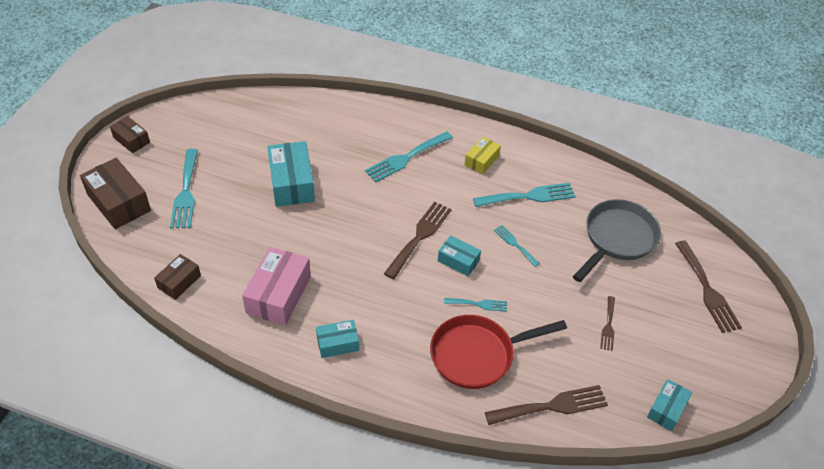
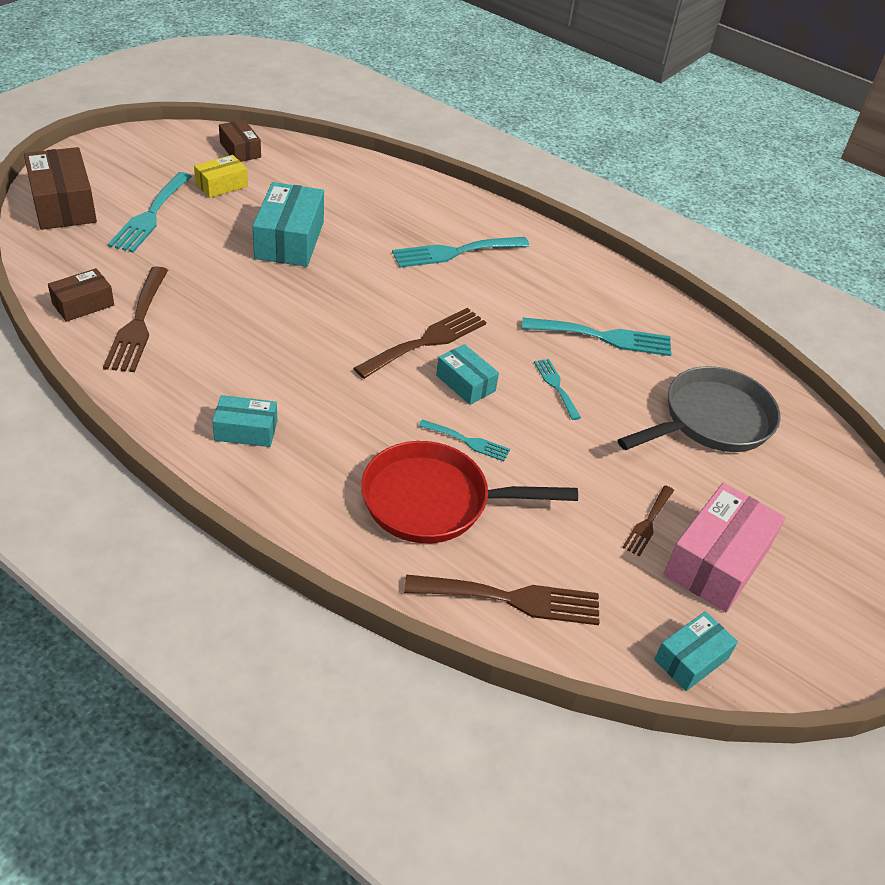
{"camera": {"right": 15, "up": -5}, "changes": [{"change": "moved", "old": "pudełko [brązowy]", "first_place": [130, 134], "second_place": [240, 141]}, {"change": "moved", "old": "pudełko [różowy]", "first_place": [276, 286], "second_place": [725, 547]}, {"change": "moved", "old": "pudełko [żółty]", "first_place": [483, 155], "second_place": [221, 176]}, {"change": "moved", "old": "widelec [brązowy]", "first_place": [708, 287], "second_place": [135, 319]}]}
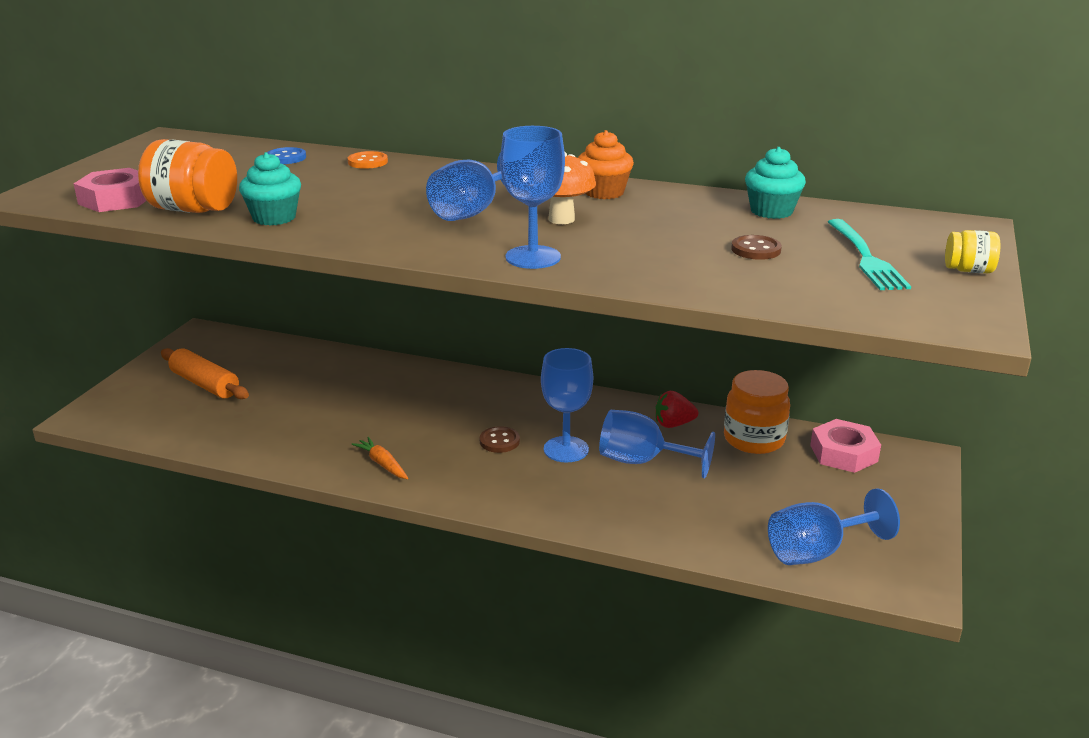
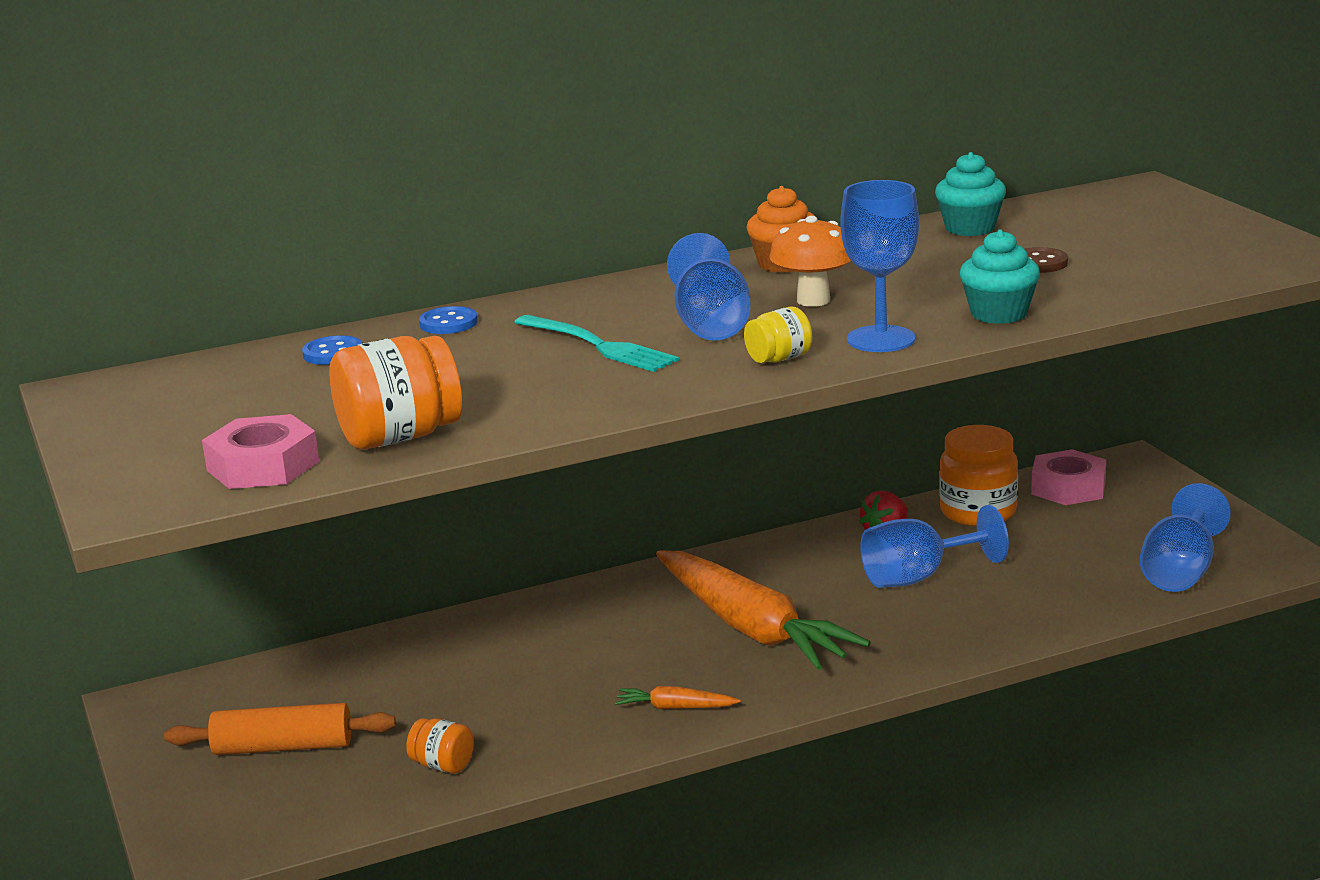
{"camera": {"right": -40, "up": -5}, "changes": [{"change": "removed", "old": "kielich [niebieski]", "first_place": [567, 405]}, {"change": "added", "new": "słoik [pomarańczowy]", "second_place": [440, 746]}, {"change": "moved", "old": "muffinka [turkusowy]", "first_place": [270, 189], "second_place": [1000, 276]}, {"change": "moved", "old": "widelec [turkusowy]", "first_place": [869, 254], "second_place": [596, 343]}, {"change": "moved", "old": "słoik [żółty]", "first_place": [972, 251], "second_place": [778, 335]}, {"change": "replaced", "old": "guzik [brązowy]", "new": "marchewka [pomarańczowy]", "first_place": [500, 439], "second_place": [763, 610]}, {"change": "recoloured", "old": "guzik [pomarańczowy]", "new": "guzik [niebieski]", "first_place": [368, 160], "second_place": [448, 320]}]}
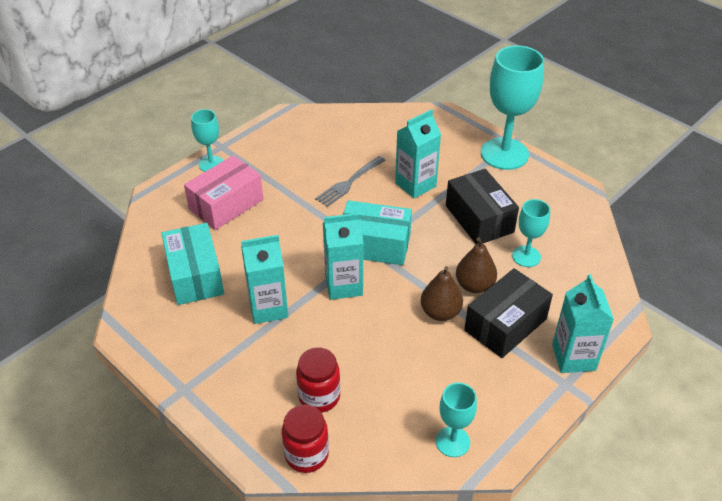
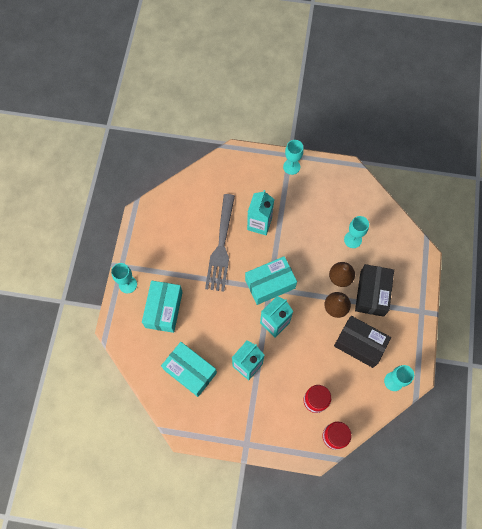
{"camera": {"right": -35, "up": 25}, "changes": [{"change": "removed", "old": "karton mleka [turkusowy]", "first_place": [583, 323]}, {"change": "moved", "old": "pudełko [czarny]", "first_place": [482, 206], "second_place": [362, 342]}, {"change": "recoloured", "old": "pudełko [różowy]", "new": "pudełko [turkusowy]", "first_place": [223, 192], "second_place": [162, 306]}, {"change": "resized", "old": "widelec [szary]", "first_place": [350, 181], "second_place": [220, 243], "factor": 1.66}, {"change": "resized", "old": "kielich [turkusowy]", "first_place": [512, 108], "second_place": [293, 157], "factor": 0.52}]}
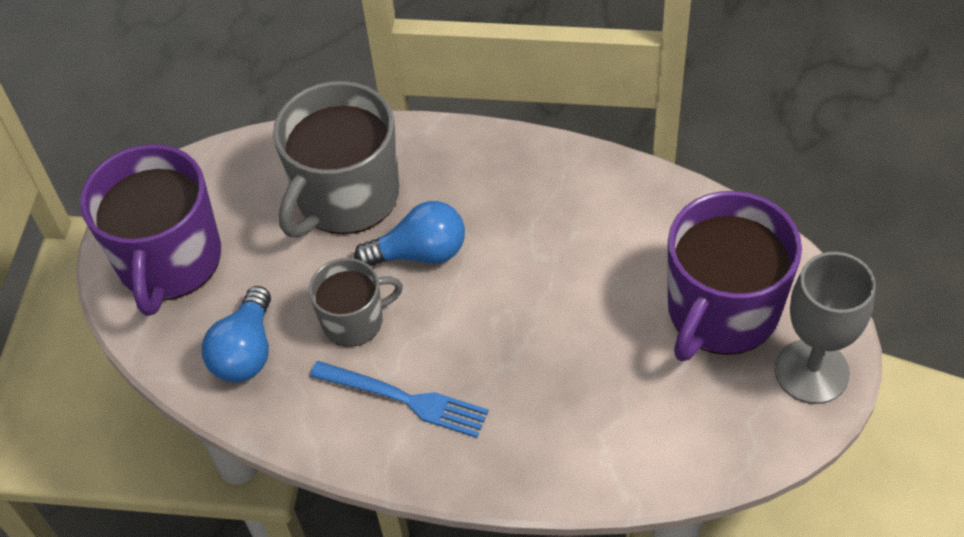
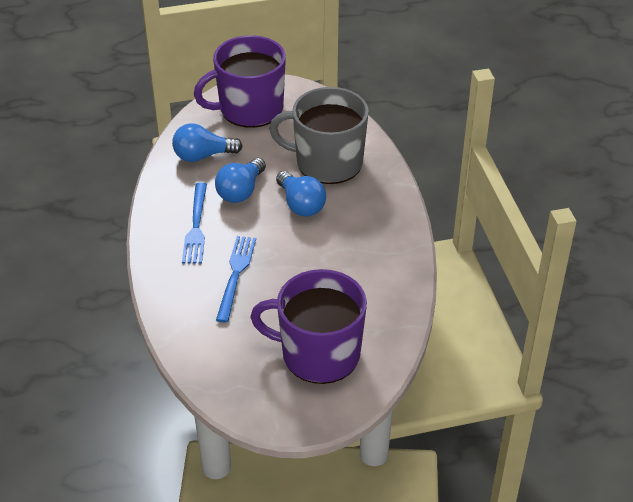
{"camera": {"right": 65, "up": -10}, "changes": [{"change": "removed", "old": "kielich [szary]", "first_place": [825, 328]}, {"change": "added", "new": "widelec [niebieski]", "second_place": [236, 279]}, {"change": "replaced", "old": "kubek [szary]", "new": "żarówka [niebieski]", "first_place": [356, 302], "second_place": [240, 180]}]}
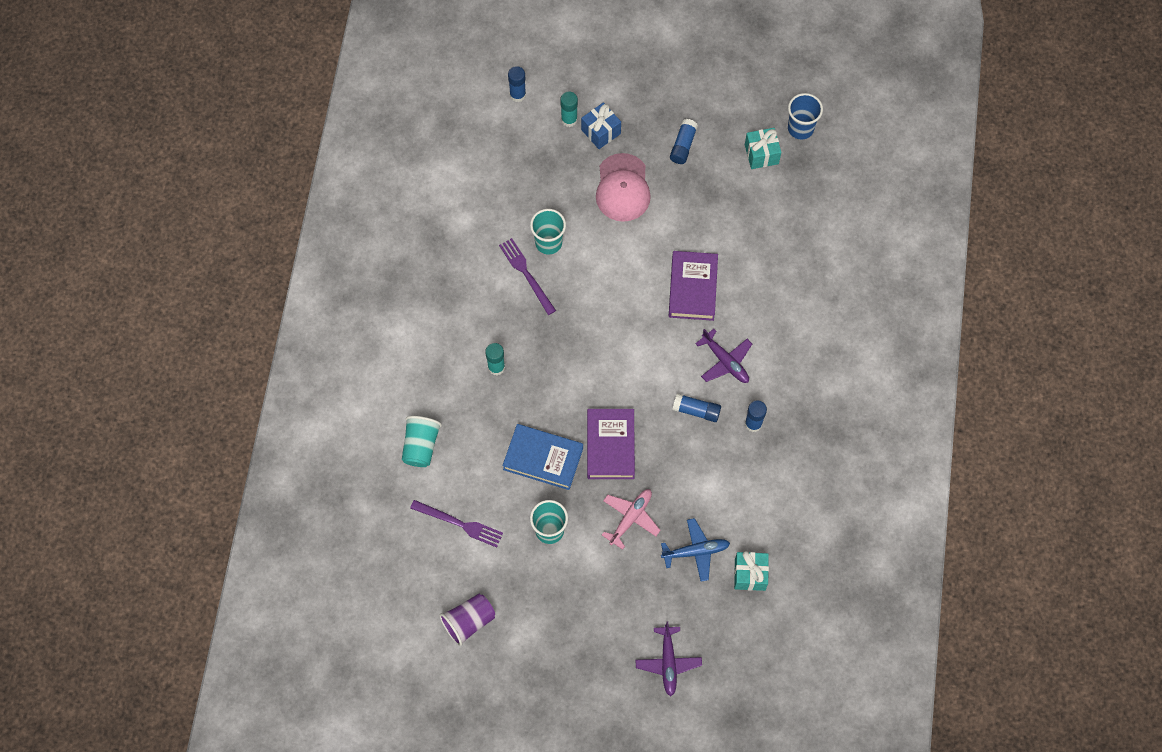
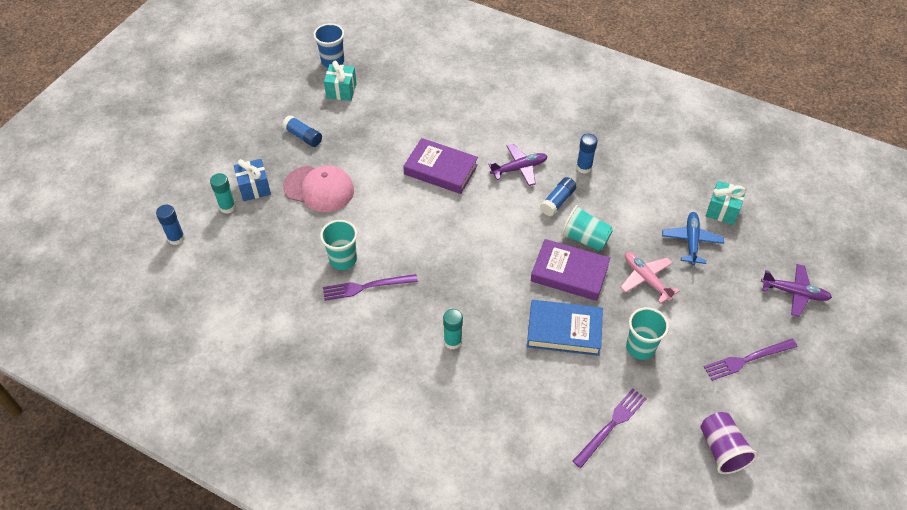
{"camera": {"right": -70, "up": -15}, "changes": [{"change": "added", "new": "widelec [fioletowy]", "second_place": [751, 360]}, {"change": "moved", "old": "szklanka [turkusowy]", "first_place": [422, 441], "second_place": [587, 228]}, {"change": "turned", "old": "książka [niebieski]", "first_place": [542, 457], "second_place": [565, 328], "degrees": 60}]}
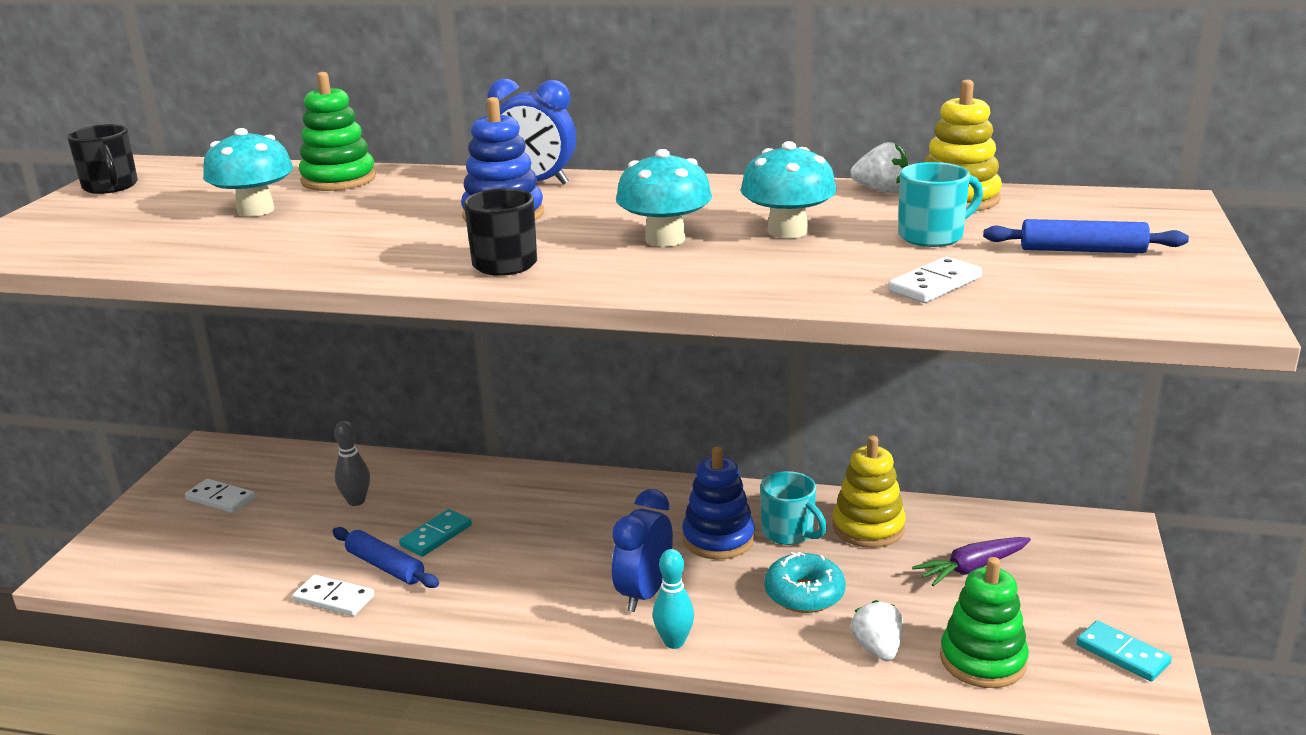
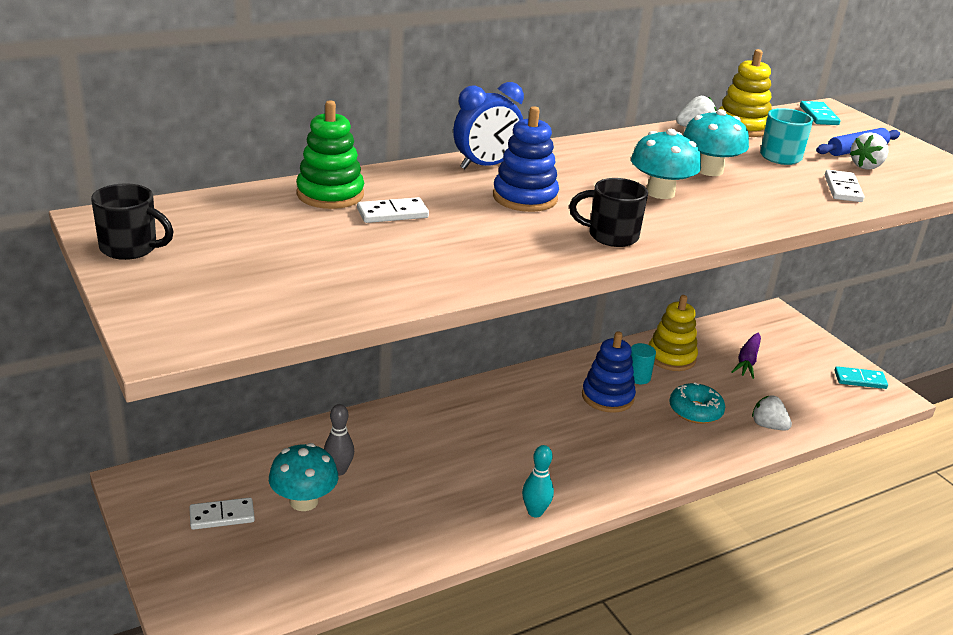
{"camera": {"right": -45, "up": 5}, "changes": [{"change": "removed", "old": "wałek do ciasta [niebieski]", "first_place": [385, 557]}, {"change": "removed", "old": "budzik [niebieski]", "first_place": [642, 550]}, {"change": "removed", "old": "zabawka nakładanka [zielony]", "first_place": [984, 622]}, {"change": "added", "new": "truskawka [biały]", "second_place": [869, 151]}, {"change": "moved", "old": "grzyb [turkusowy]", "first_place": [248, 172], "second_place": [303, 477]}, {"change": "moved", "old": "kostka domina [biały]", "first_place": [333, 595], "second_place": [393, 210]}, {"change": "moved", "old": "kostka domina [turkusowy]", "first_place": [435, 533], "second_place": [820, 113]}, {"change": "moved", "old": "kręgiel [turkusowy]", "first_place": [673, 599], "second_place": [538, 481]}, {"change": "replaced", "old": "kubek [turkusowy]", "new": "walec [turkusowy]", "first_place": [794, 508], "second_place": [643, 363]}]}
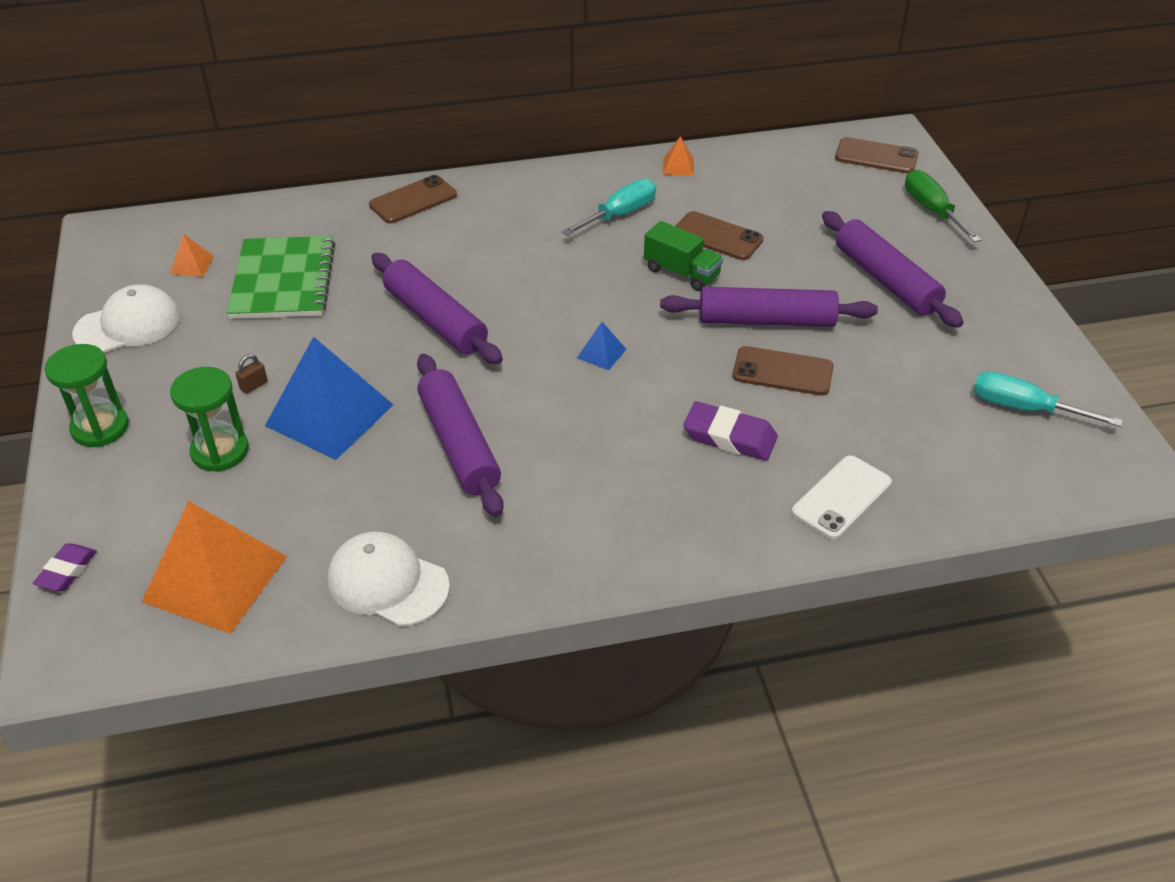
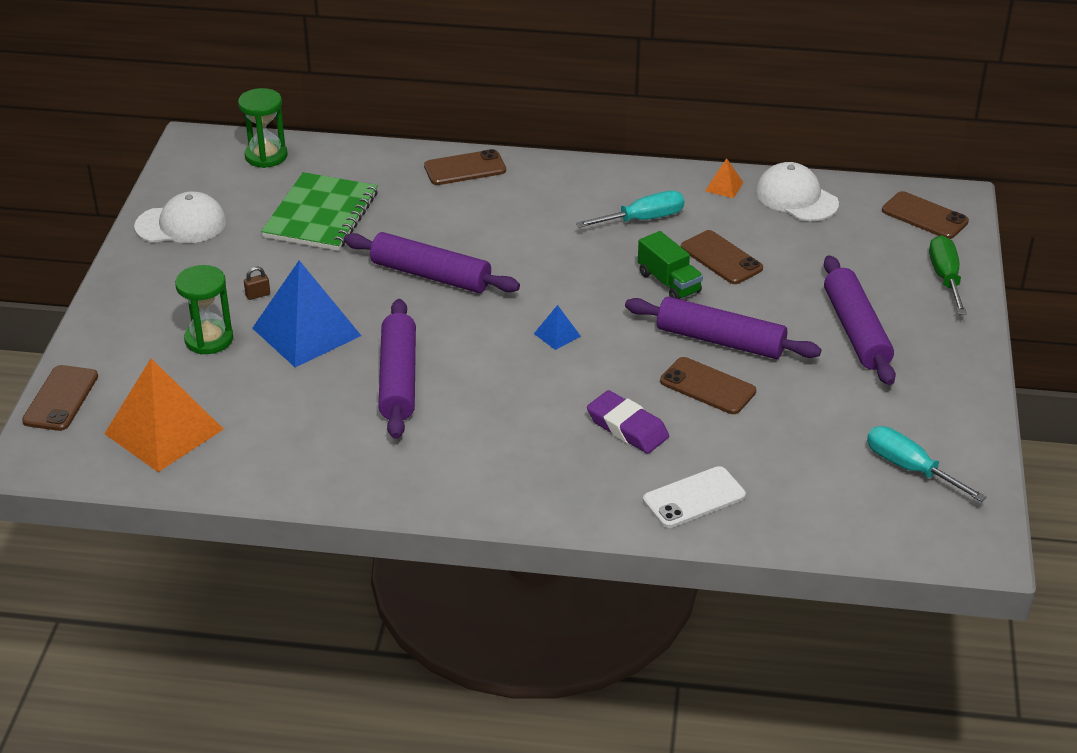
{"camera": {"right": 20, "up": -5}, "changes": [{"change": "removed", "old": "piramida [pomarańczowy]", "first_place": [192, 255]}, {"change": "moved", "old": "klepsydra [zielony]", "first_place": [86, 395], "second_place": [262, 128]}, {"change": "moved", "old": "czapka [biały]", "first_place": [388, 579], "second_place": [797, 191]}, {"change": "replaced", "old": "gumka do mazania [fioletowy]", "new": "telefon [brązowy]", "first_place": [65, 567], "second_place": [60, 398]}, {"change": "turned", "old": "wałek do ciasta [fioletowy]", "first_place": [437, 308], "second_place": [432, 262], "degrees": -45}]}
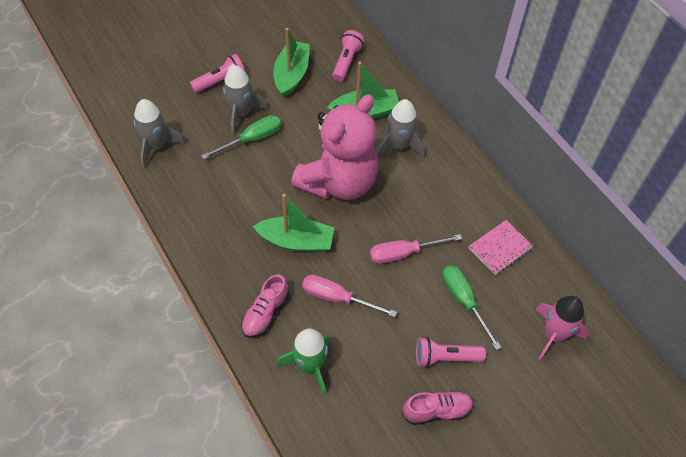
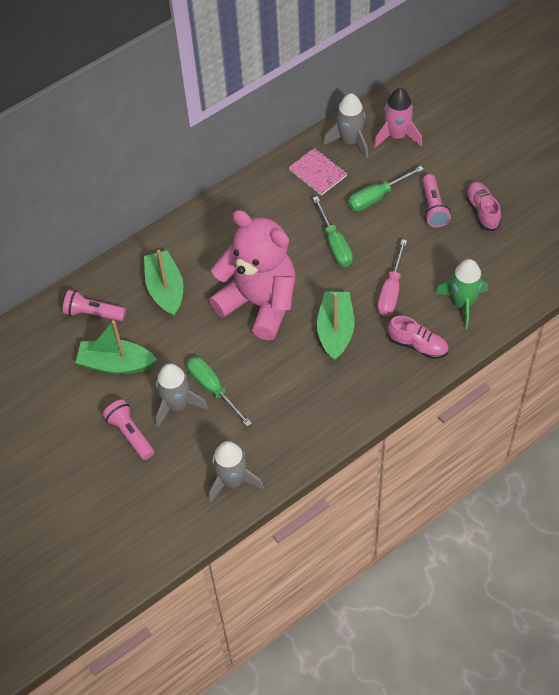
{"camera": {"right": -90, "up": 0}, "changes": [{"change": "moved", "old": "rakieta [szary]", "first_place": [401, 128], "second_place": [345, 125]}, {"change": "recoloured", "old": "śrubokręt [różowy]", "new": "śrubokręt [zielony]", "first_place": [416, 249], "second_place": [333, 231]}]}
